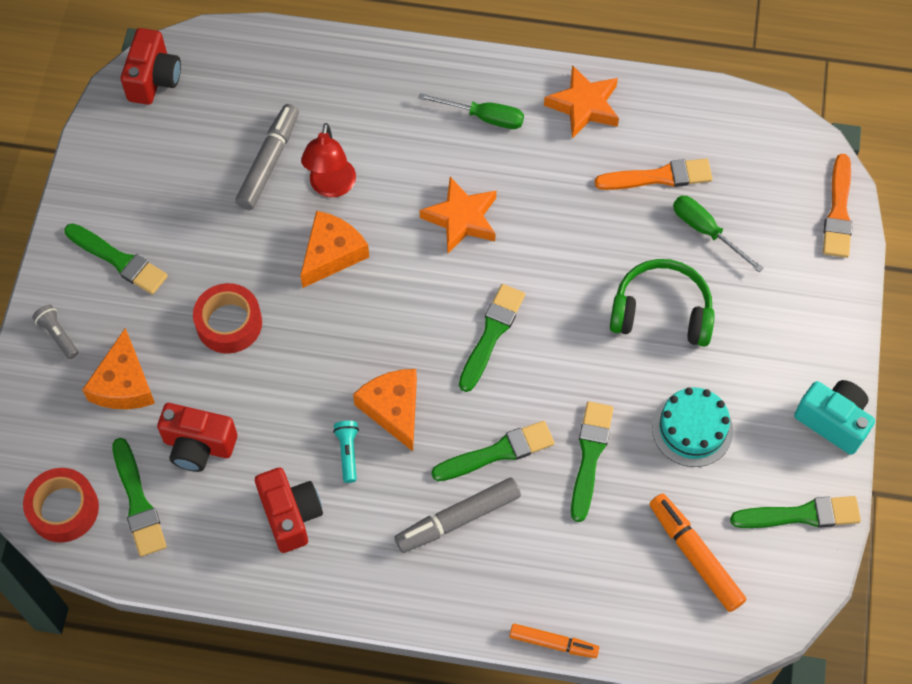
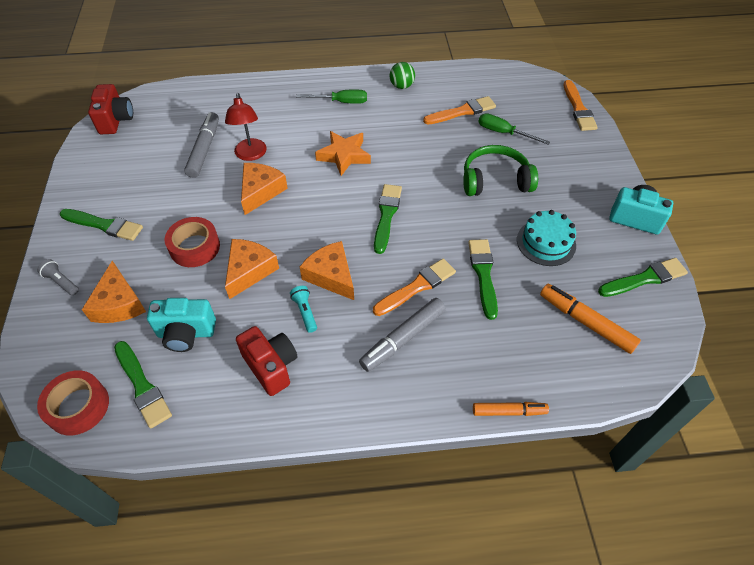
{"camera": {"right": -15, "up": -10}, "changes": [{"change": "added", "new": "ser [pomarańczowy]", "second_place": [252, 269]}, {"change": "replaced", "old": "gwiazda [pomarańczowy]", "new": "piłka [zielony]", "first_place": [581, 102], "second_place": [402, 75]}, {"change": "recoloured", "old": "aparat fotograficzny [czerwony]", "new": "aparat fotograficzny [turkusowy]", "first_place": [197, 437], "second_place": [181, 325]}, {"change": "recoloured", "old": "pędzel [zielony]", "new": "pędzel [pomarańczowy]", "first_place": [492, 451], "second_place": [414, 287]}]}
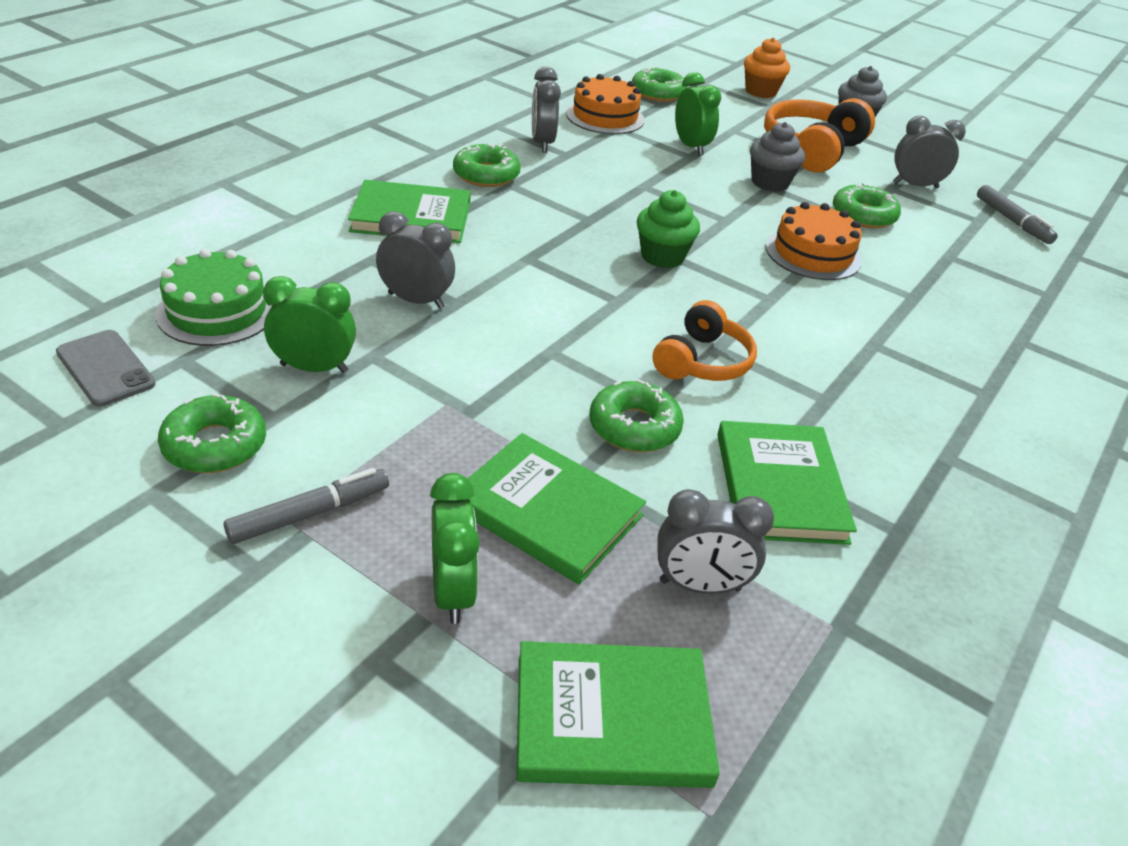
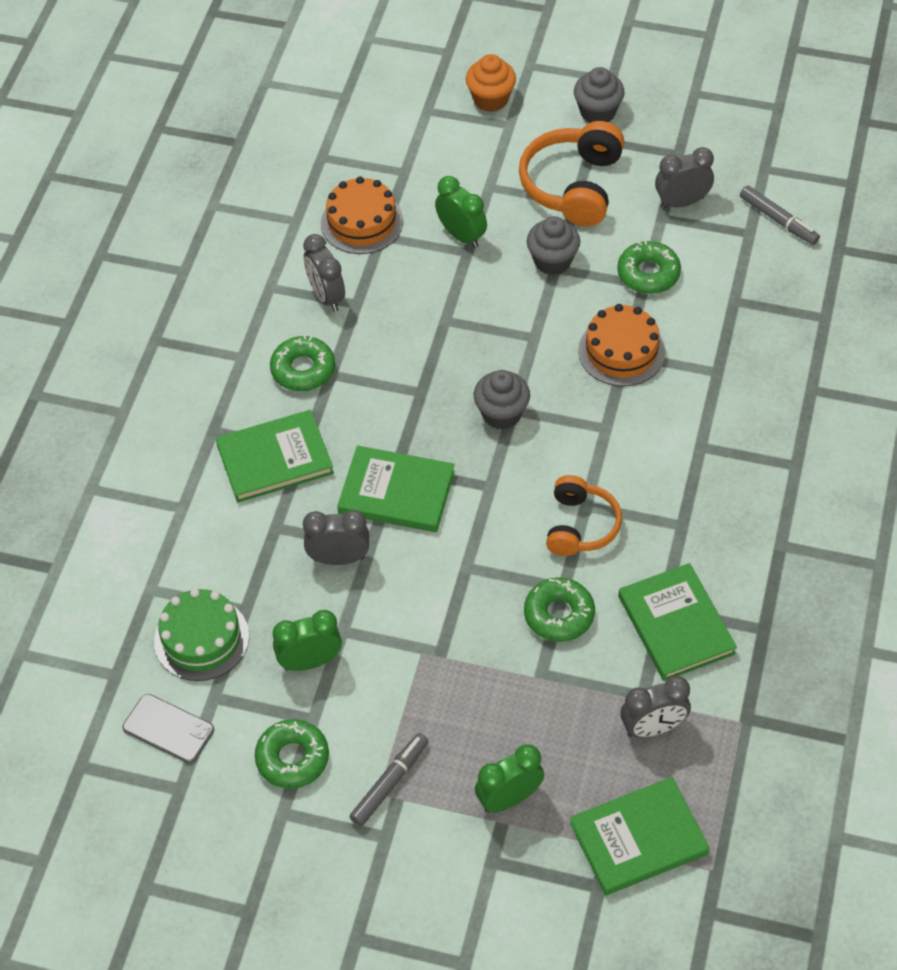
{"camera": {"right": -15, "up": 15}, "changes": [{"change": "removed", "old": "donut [zielony]", "first_place": [659, 84]}, {"change": "moved", "old": "książka [zielony]", "first_place": [557, 509], "second_place": [396, 489]}, {"change": "recoloured", "old": "muffinka [zielony]", "new": "muffinka [szary]", "first_place": [668, 229], "second_place": [502, 400]}, {"change": "turned", "old": "budzik [zielony]", "first_place": [455, 548], "second_place": [509, 778], "degrees": -90}]}
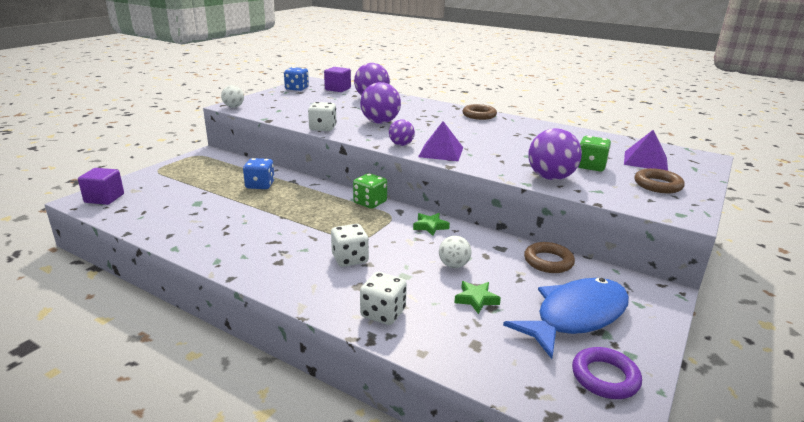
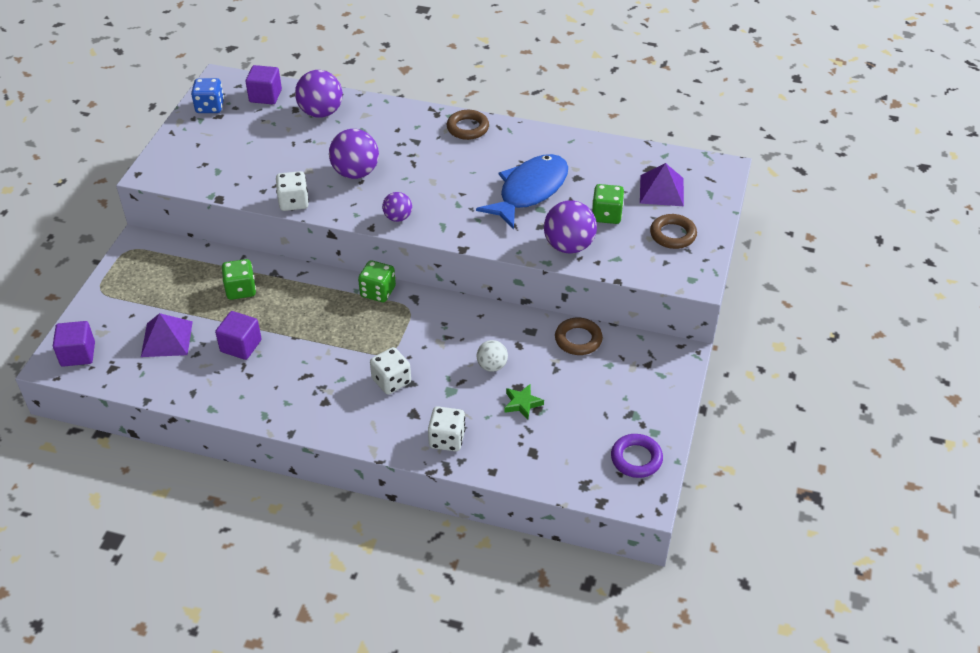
{"camera": {"right": -15, "up": 20}, "changes": [{"change": "removed", "old": "piłka [biały]", "first_place": [232, 96]}, {"change": "removed", "old": "gwiazda [zielony]", "first_place": [431, 224]}, {"change": "added", "new": "sześcian [fioletowy]", "second_place": [238, 335]}, {"change": "moved", "old": "piramida [fioletowy]", "first_place": [440, 141], "second_place": [167, 335]}, {"change": "moved", "old": "ryba [niebieski]", "first_place": [566, 318], "second_place": [522, 191]}, {"change": "recoloured", "old": "kostka do gry [niebieski]", "new": "kostka do gry [zielony]", "first_place": [259, 173], "second_place": [239, 279]}]}
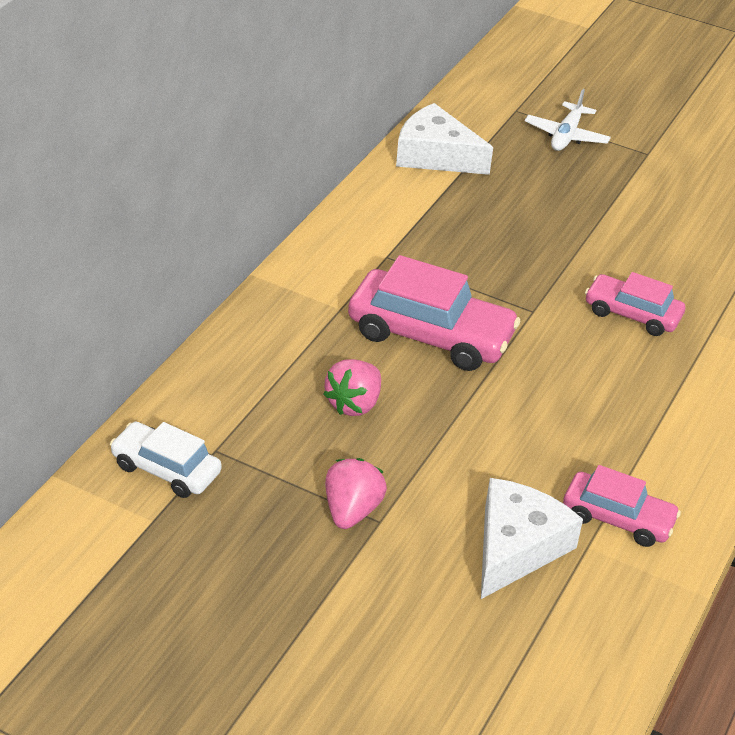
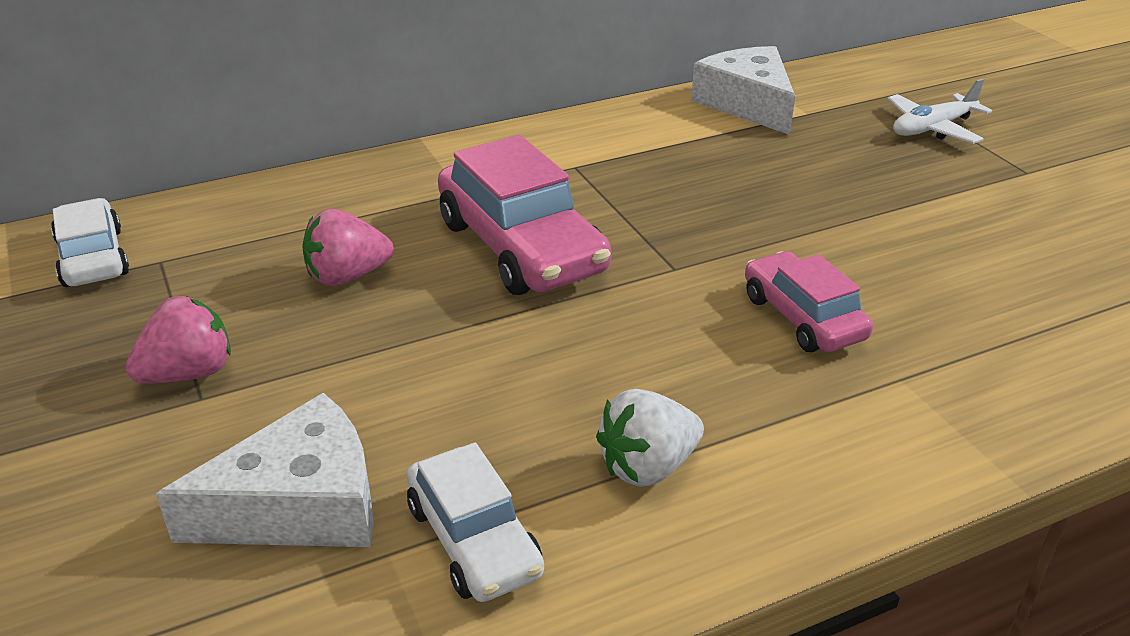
{"camera": {"right": 40, "up": -5}, "changes": [{"change": "added", "new": "truskawka [biały]", "second_place": [650, 438]}, {"change": "recoloured", "old": "samochód [różowy]", "new": "samochód [biały]", "first_place": [622, 506], "second_place": [475, 522]}]}
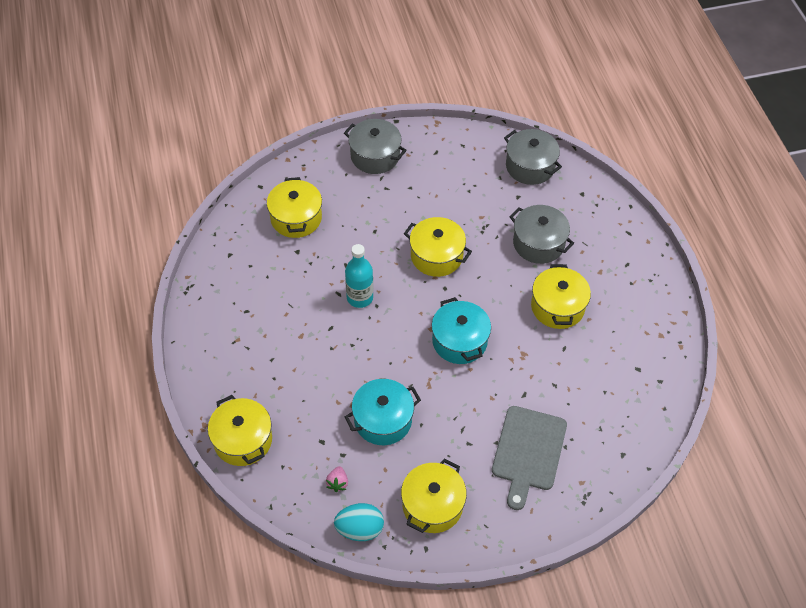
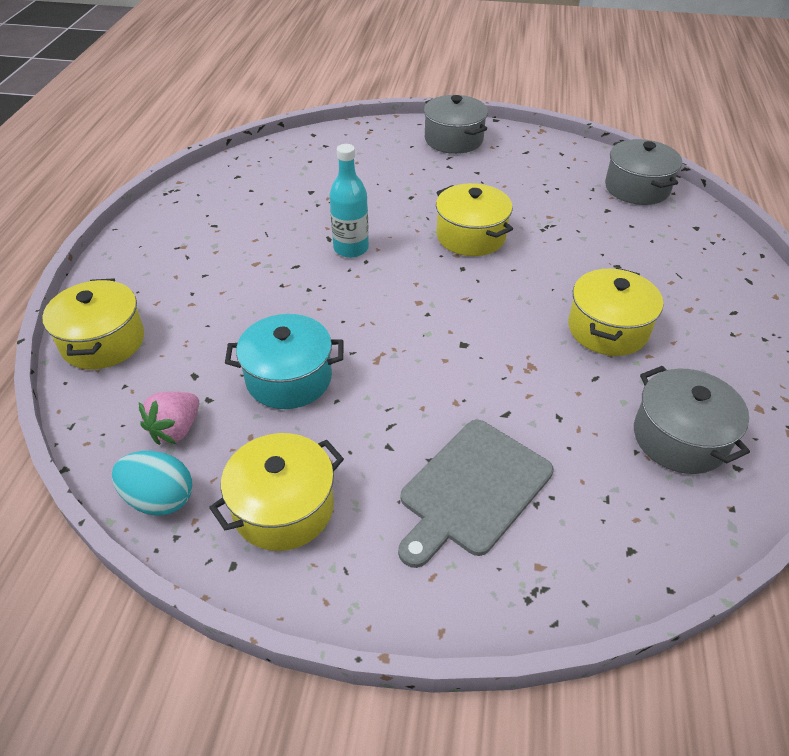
{"camera": {"right": 25, "up": -10}, "changes": [{"change": "removed", "old": "garnek [żółty]", "first_place": [294, 207]}, {"change": "removed", "old": "garnek [turkusowy]", "first_place": [461, 330]}, {"change": "moved", "old": "garnek [szary]", "first_place": [541, 234], "second_place": [692, 420]}, {"change": "resized", "old": "truskawka [różowy]", "first_place": [337, 479], "second_place": [169, 418], "factor": 1.53}]}
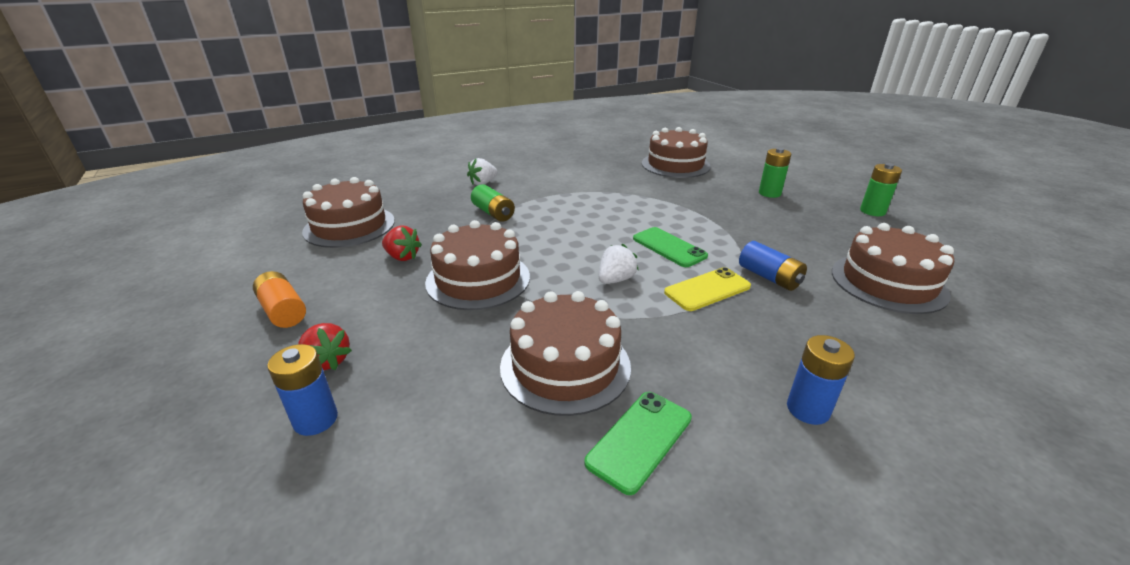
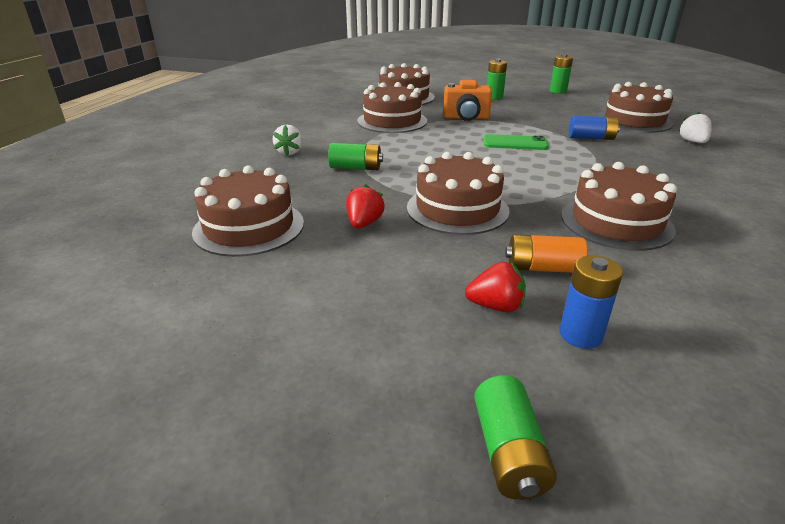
{"camera": {"right": -45, "up": 0}, "changes": [{"change": "removed", "old": "telefon [zielony]", "first_place": [638, 443]}, {"change": "removed", "old": "telefon [żółty]", "first_place": [707, 289]}, {"change": "removed", "old": "bateria [niebieski]", "first_place": [821, 380]}, {"change": "added", "new": "tort [brązowy]", "second_place": [392, 107]}, {"change": "added", "new": "aparat fotograficzny [pomarańczowy]", "second_place": [467, 100]}, {"change": "added", "new": "bateria [zielony]", "second_place": [515, 437]}, {"change": "moved", "old": "bateria [pomarańczowy]", "first_place": [279, 299], "second_place": [546, 253]}, {"change": "moved", "old": "truskawka [biały]", "first_place": [619, 264], "second_place": [695, 127]}, {"change": "turned", "old": "truskawka [czerwony]", "first_place": [402, 243], "second_place": [365, 206], "degrees": -60}]}
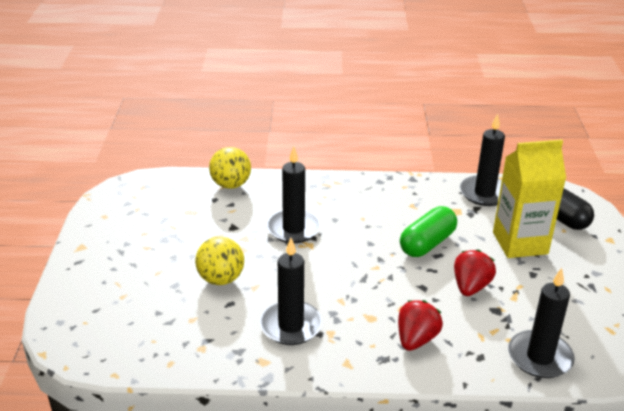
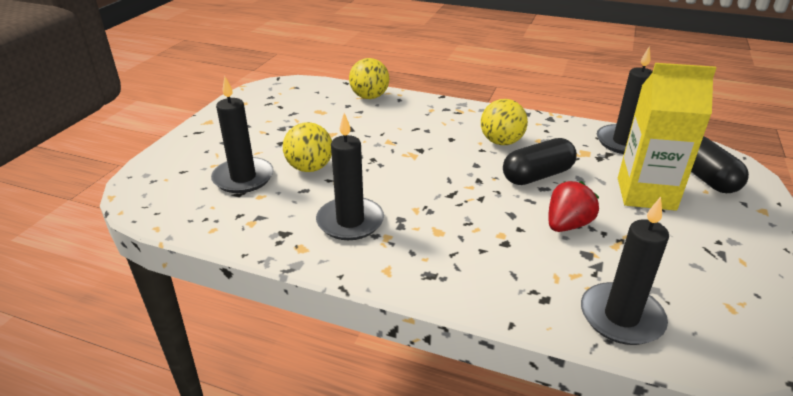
{"camera": {"right": 20, "up": 0}, "changes": [{"change": "removed", "old": "truskawka [czerwony]", "first_place": [420, 325]}, {"change": "added", "new": "piłka [żółty]", "second_place": [504, 122]}, {"change": "moved", "old": "świeca [czarny]", "first_place": [294, 194], "second_place": [242, 135]}, {"change": "recoloured", "old": "kapsułka [zielony]", "new": "kapsułka [czarny]", "first_place": [428, 231], "second_place": [540, 161]}]}
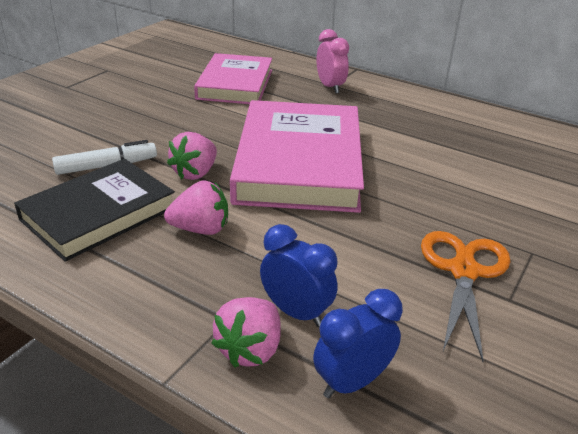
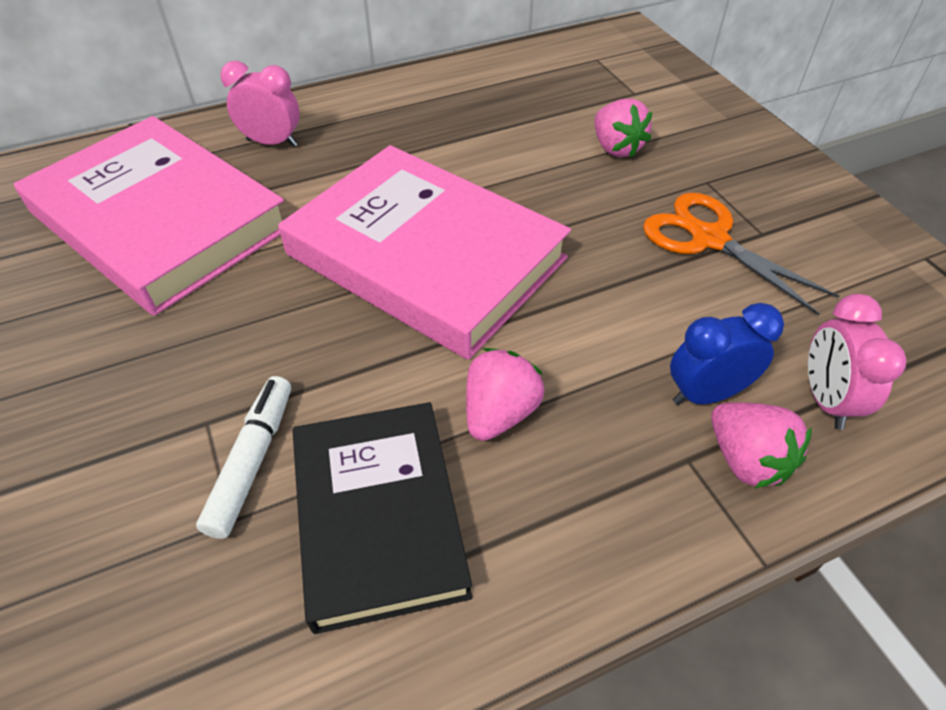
{"camera": {"right": -55, "up": 15}, "changes": [{"change": "moved", "old": "truskawka [różowy]", "first_place": [192, 156], "second_place": [623, 128]}, {"change": "recoloured", "old": "budzik [niebieski]", "new": "budzik [różowy]", "first_place": [358, 343], "second_place": [857, 362]}, {"change": "resized", "old": "książka [różowy]", "first_place": [233, 78], "second_place": [149, 216], "factor": 1.52}]}
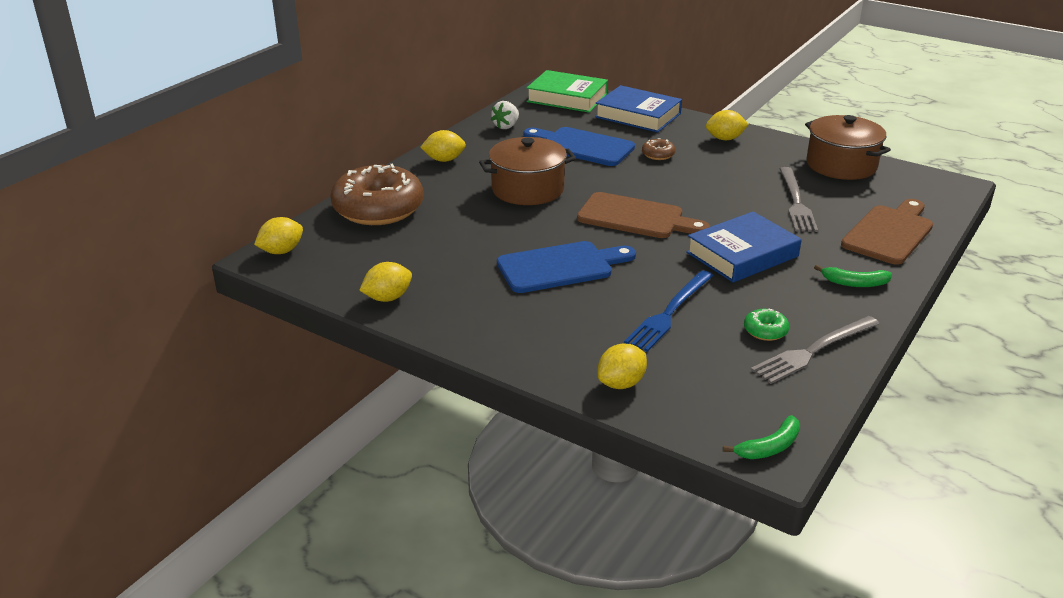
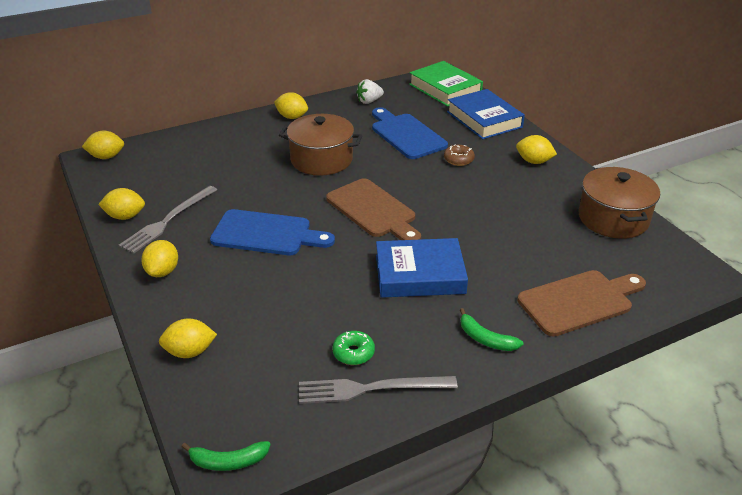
{"camera": {"right": 30, "up": 5}, "changes": [{"change": "removed", "old": "donut [brązowy]", "first_place": [377, 194]}, {"change": "removed", "old": "widelec [niebieski]", "first_place": [668, 311]}, {"change": "added", "new": "cytryna [żółty]", "second_place": [159, 258]}, {"change": "moved", "old": "widelec [szary]", "first_place": [799, 199], "second_place": [168, 220]}]}
